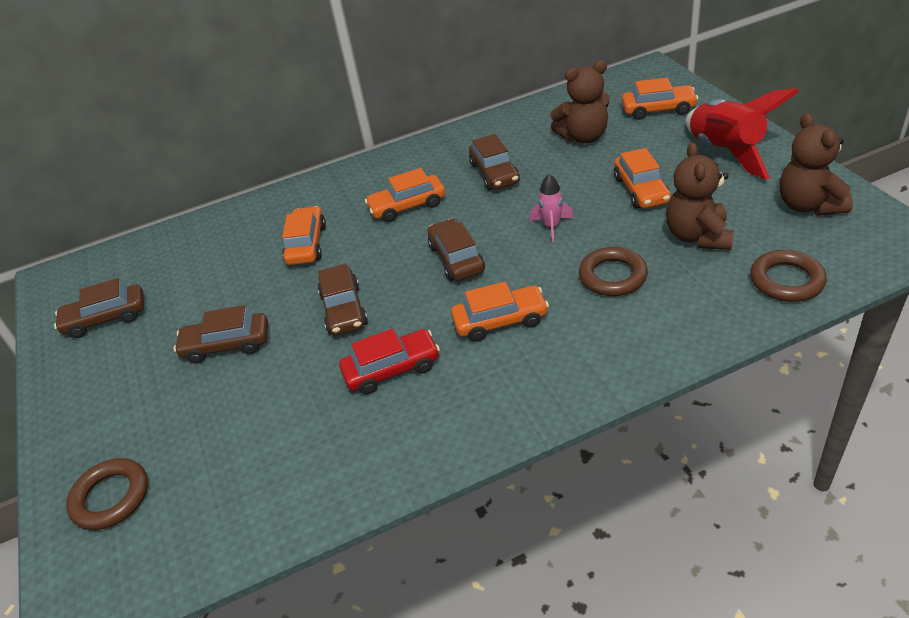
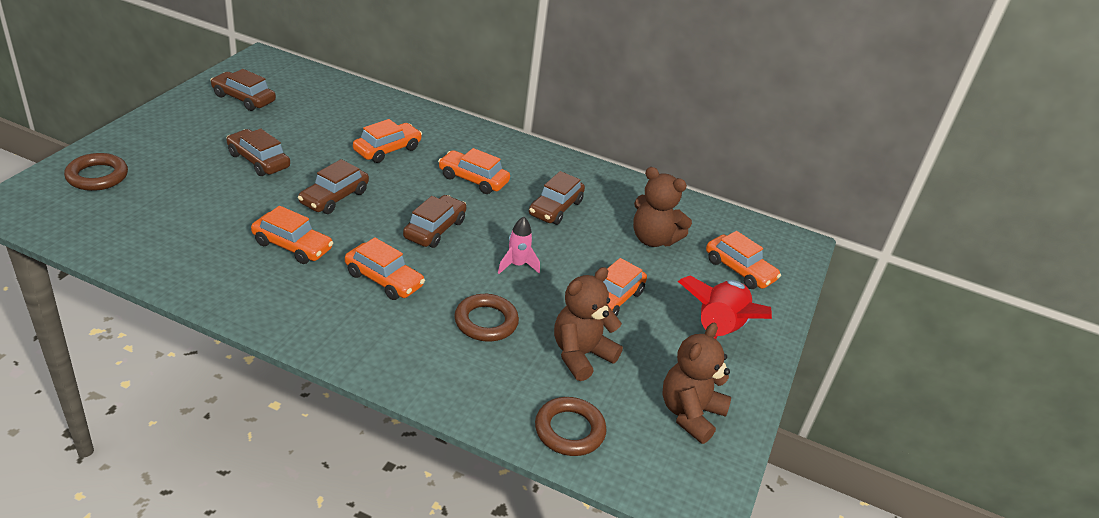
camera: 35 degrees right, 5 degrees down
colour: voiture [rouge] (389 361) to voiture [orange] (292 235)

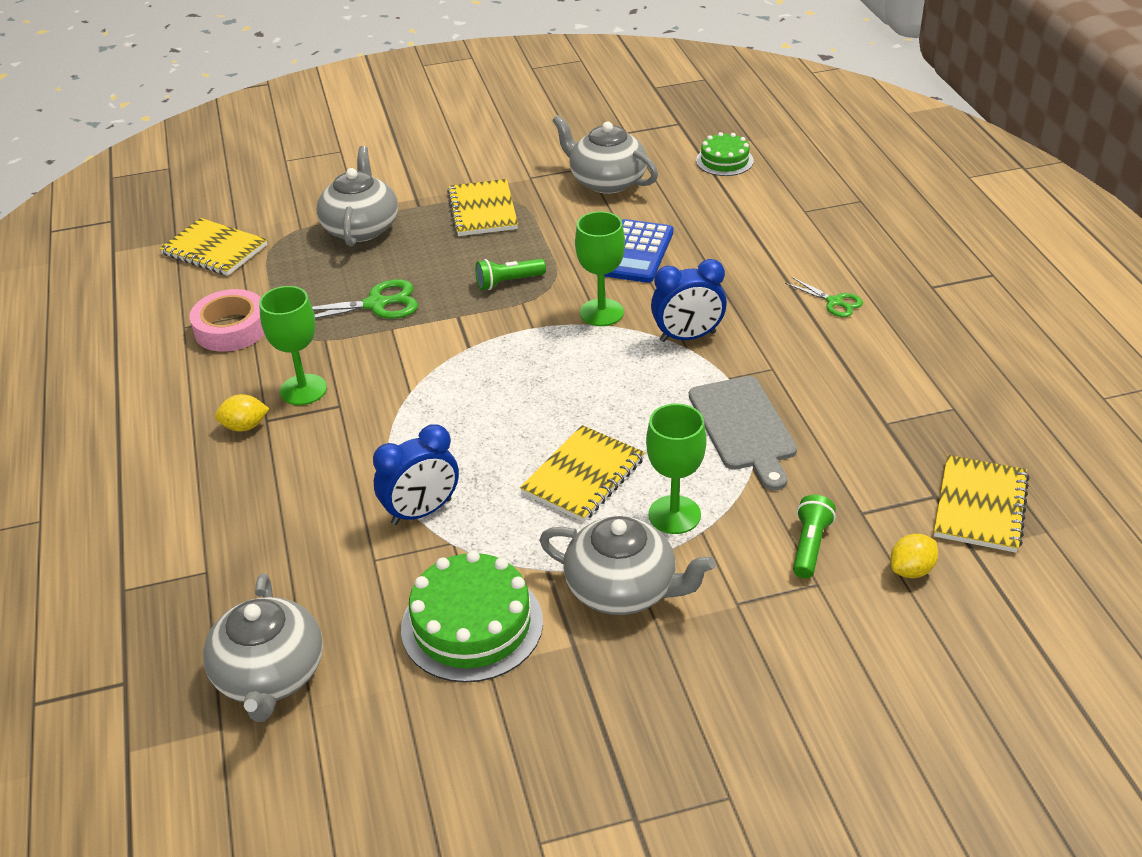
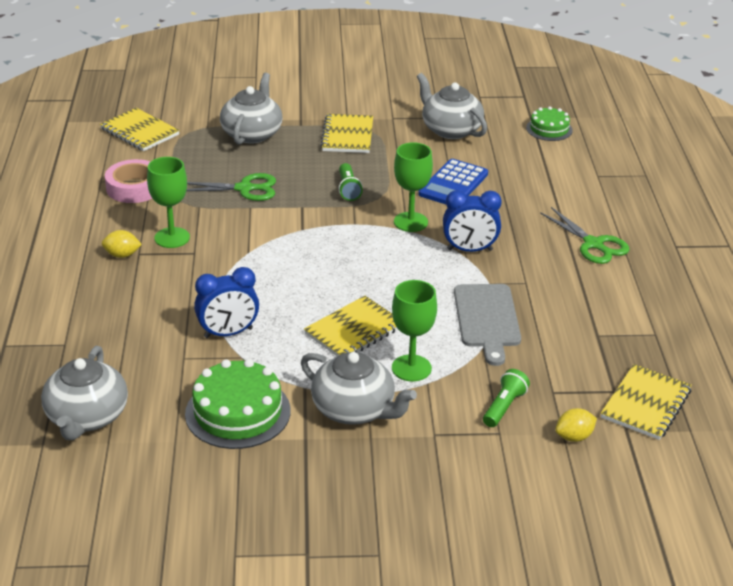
camera: 10 degrees right, 5 degrees down
spun: lampe de poche [vert] (510 274) = (351 182) 90 degrees counterclockwise
size: ciseaux [vert] (824 297) = (584 235) x1.62

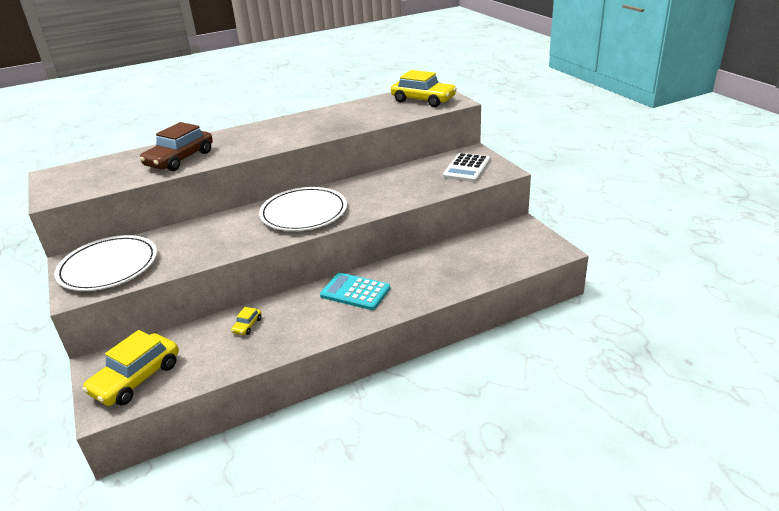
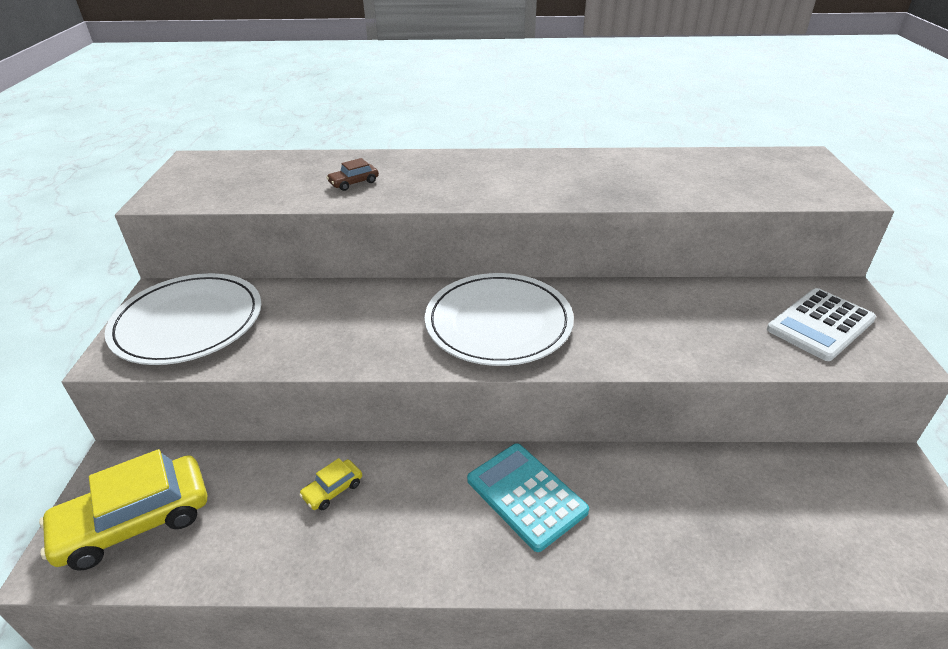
camera: 25 degrees right, 5 degrees up
missing: voiture [jaune] (424 88)
size: voiture [marron] (176 146) = (352 174) x0.44

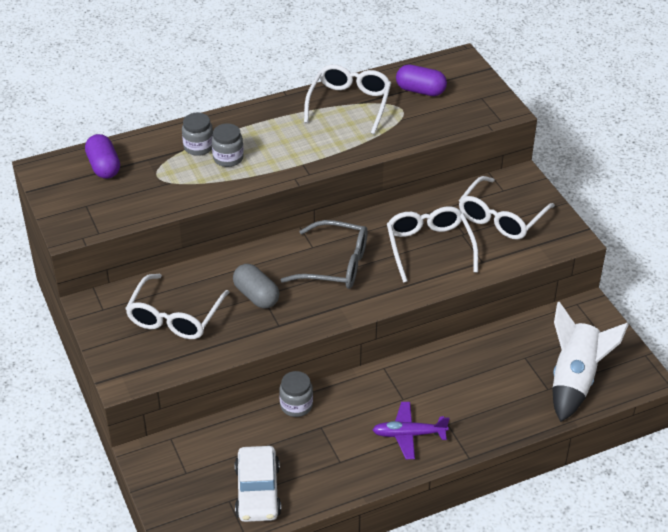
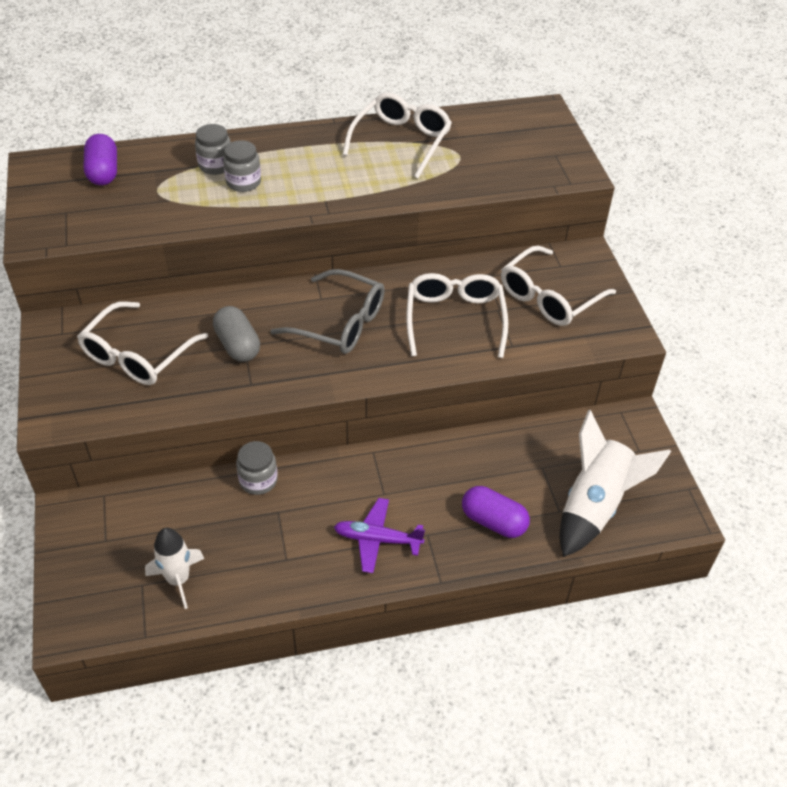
camera: 10 degrees right, 5 degrees up
relocated: gélule [violet] (421 80) to (496 512)
exchanged: voiture [blanc] (258 484) to fusée [blanc] (174 568)

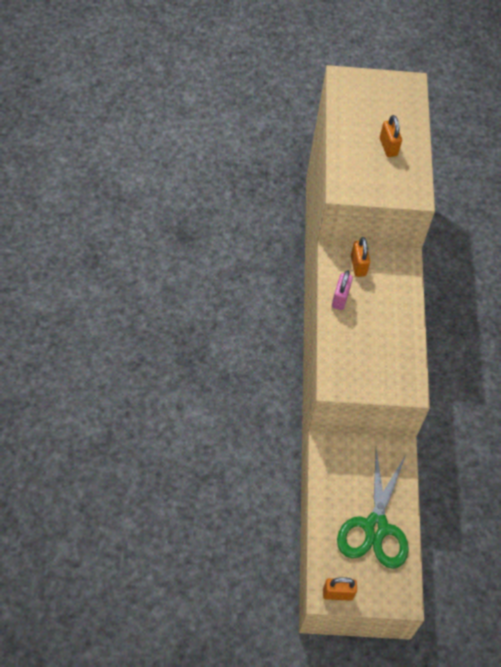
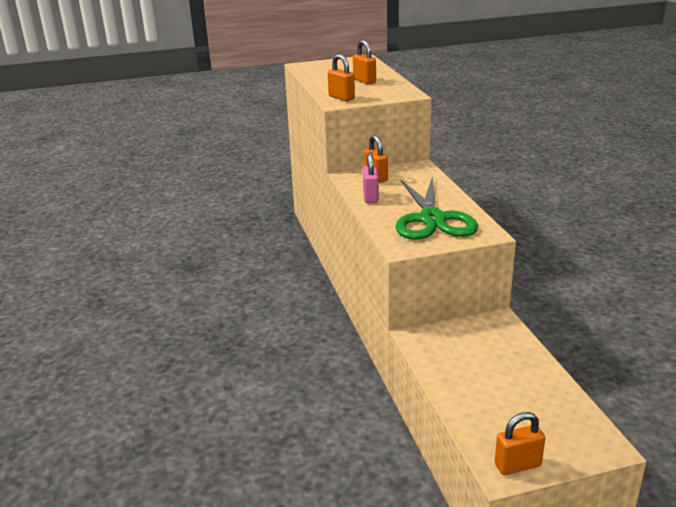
camera: 10 degrees left, 30 degrees down
appeared: cadenas [orange] (341 77)
relocated: ciseaux [vert] (373 508) to (437 208)

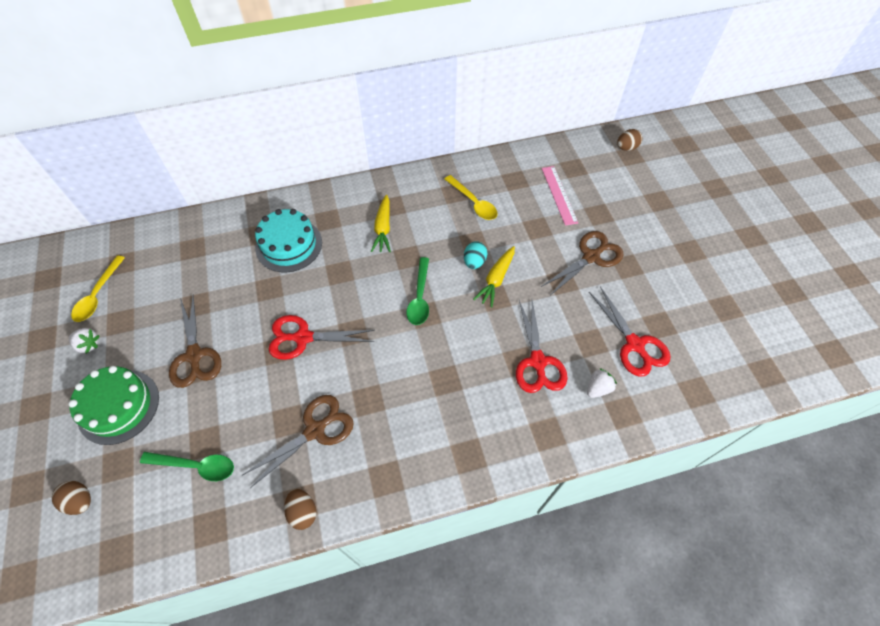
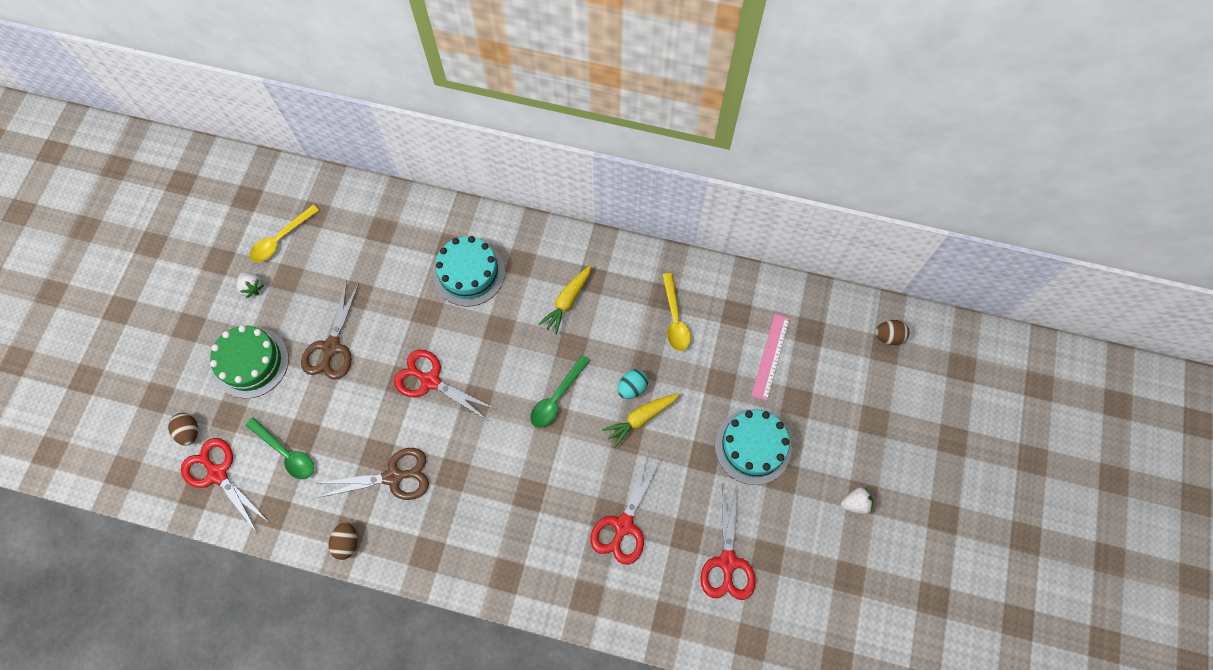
camera: 30 degrees right, 10 degrees up
appeared: ciseaux [rouge] (225 485)
relocated: fraise [blanc] (602 383) to (857 500)
exchanged: ciseaux [marron] (582 263) to gâteau [turquoise] (753 447)

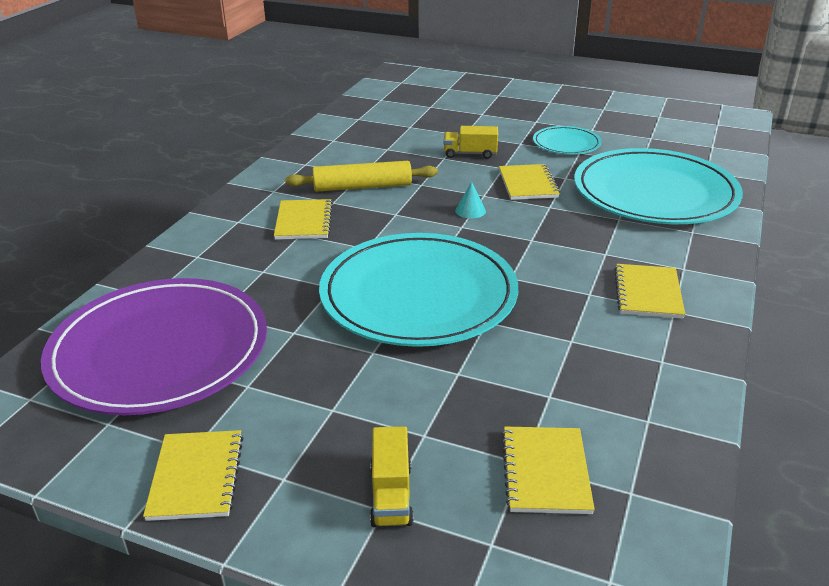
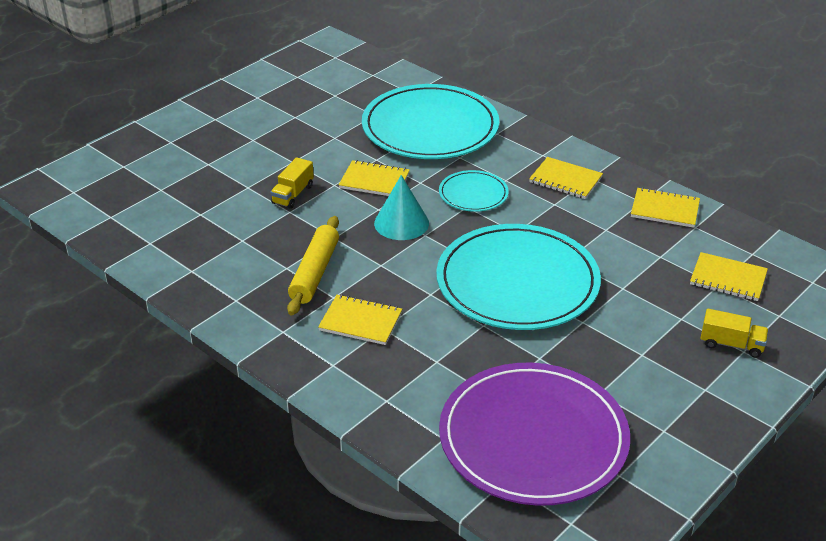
camera: 70 degrees left, 5 degrees up
relocated: carnet [jaune] (193 475) to (665 207); assiette [turquoise] (567 140) to (474 191)
size: cône [turquoise] (470 200) = (401 207) x1.96

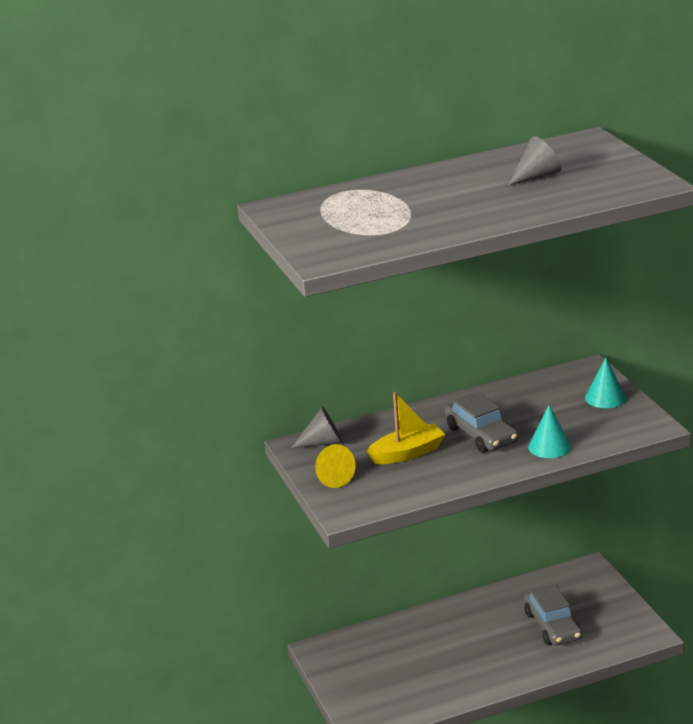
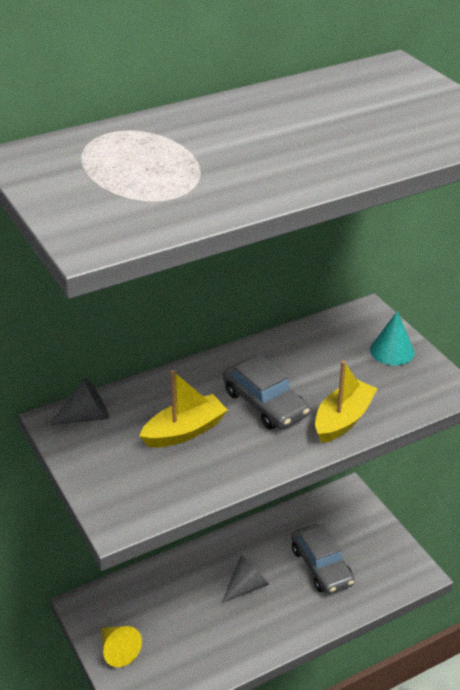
camera: 10 degrees left, 10 degrees up
relocated: cône [jaune] (335 466) to (122 646); cône [gris] (534 161) to (245 579)
exchanged: cône [turquoise] (549 431) to bateau [jaune] (346 402)

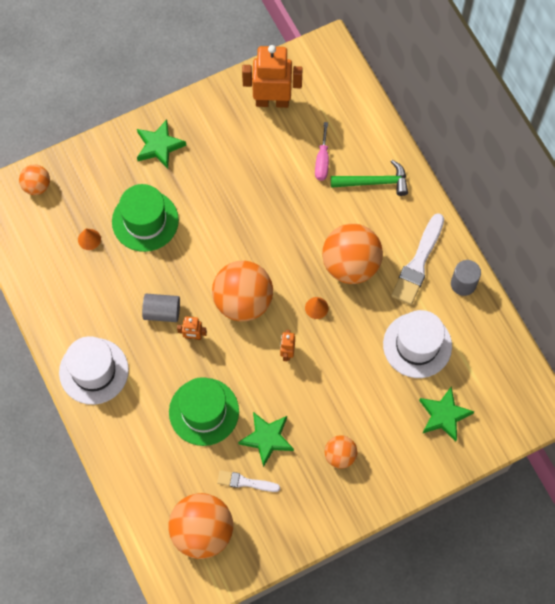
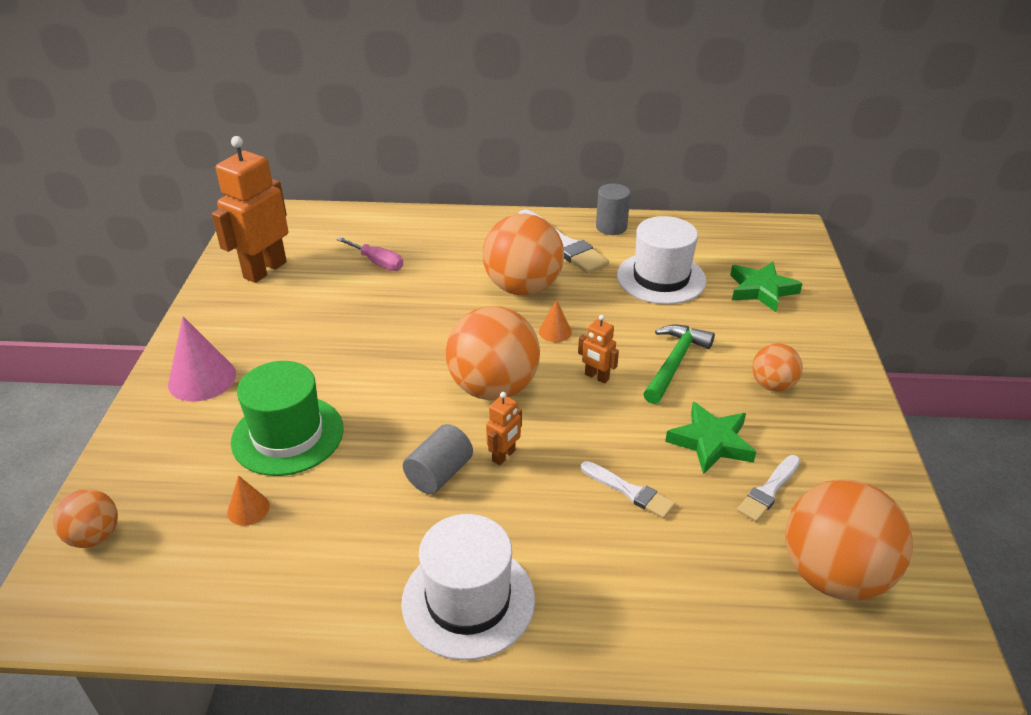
camera: 60 degrees left, 30 degrees down
relocated: marteau [vert] (369 178) to (679 364)
exchanged: étoile [vert] (161 144) to cône [rose] (202 359); chapeau [vert] (204 411) to pinceau [blanc] (628 490)

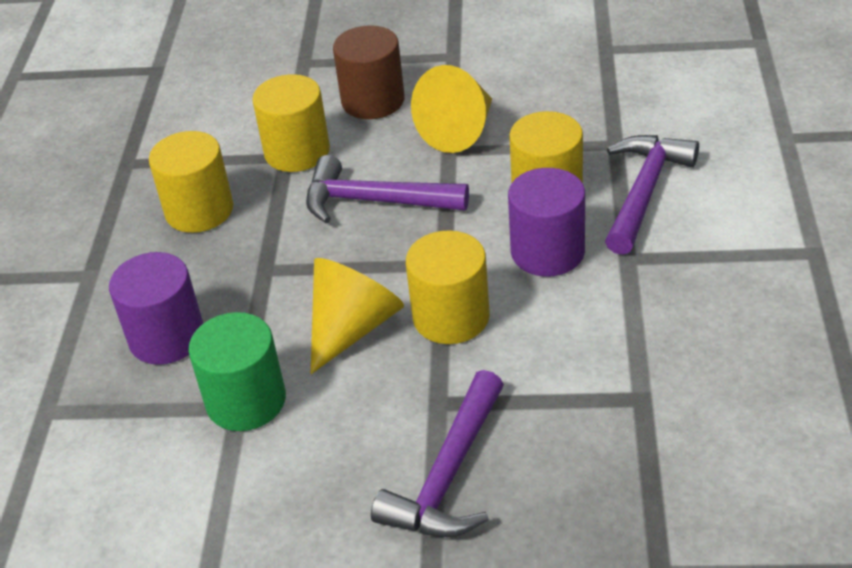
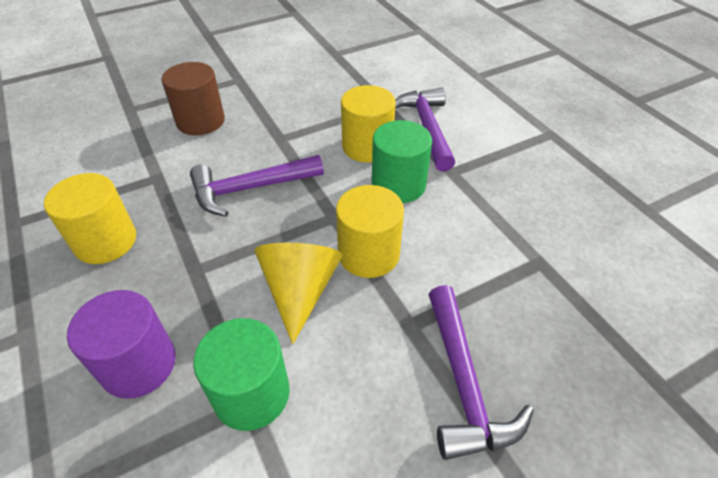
camera: 35 degrees left, 5 degrees up
missing: cylindre [jaune] (291 123); cône [jaune] (451 109)
colour: cylindre [violet] (546 222) to cylindre [vert] (402 161)

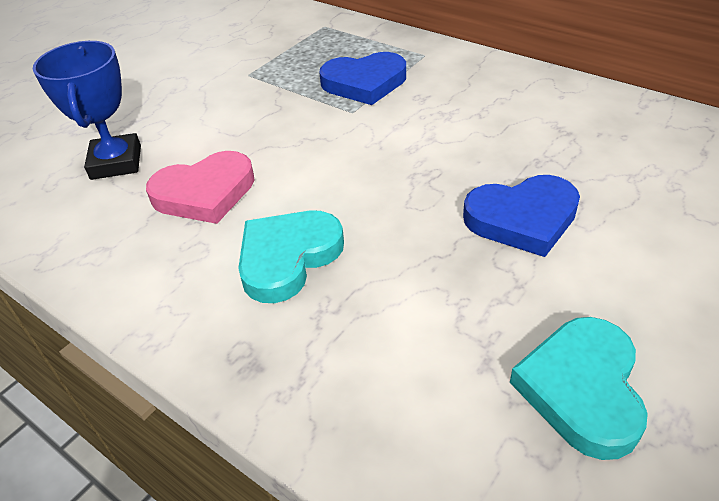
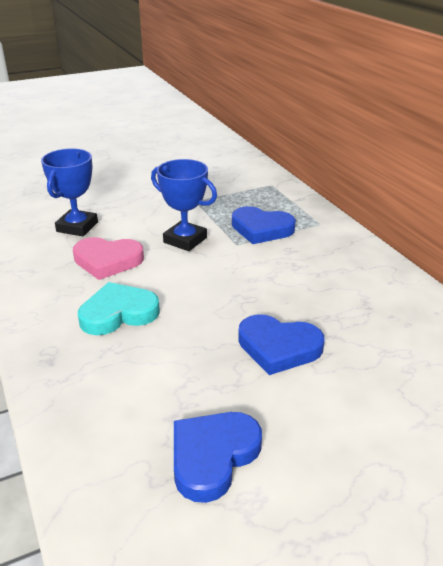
camera: 25 degrees right, 10 degrees down
appeared: trophée [bleu] (184 205)
colour: cœur [turquoise] (579 388) to cœur [bleu] (218 457)

